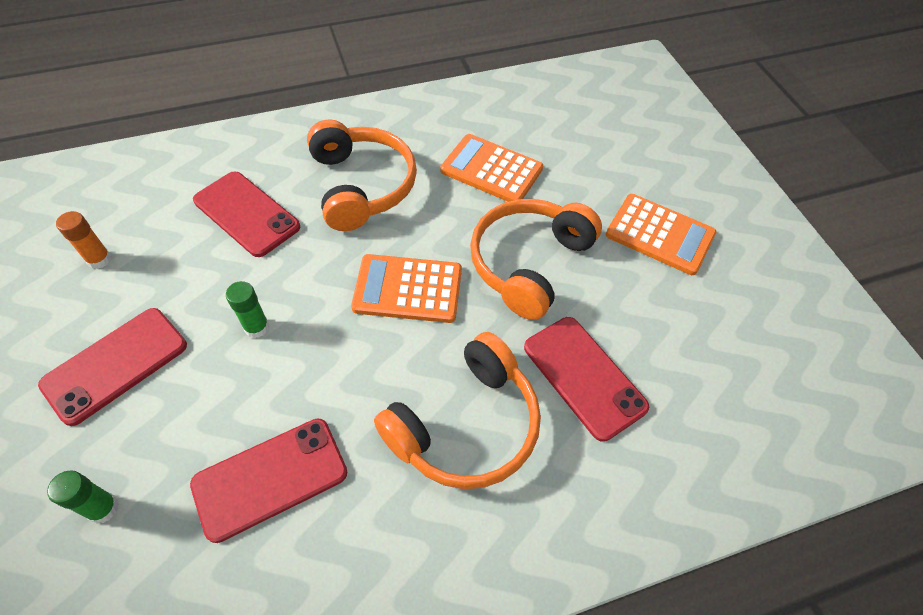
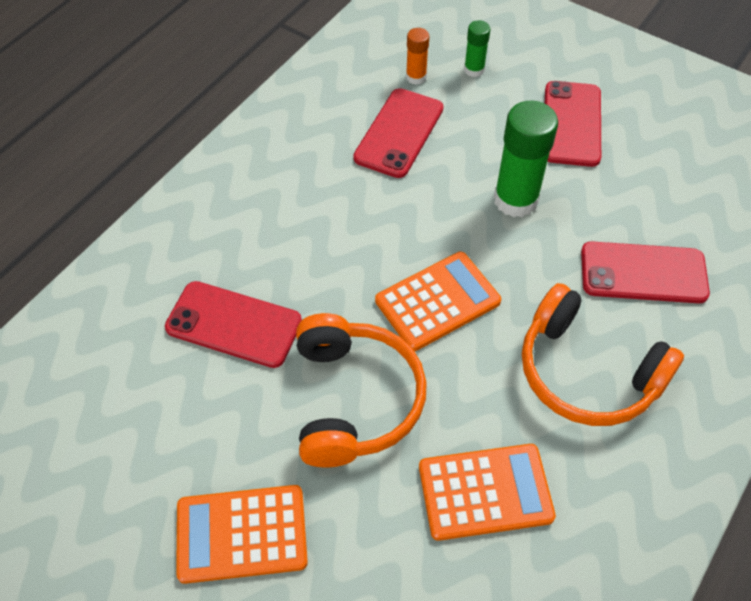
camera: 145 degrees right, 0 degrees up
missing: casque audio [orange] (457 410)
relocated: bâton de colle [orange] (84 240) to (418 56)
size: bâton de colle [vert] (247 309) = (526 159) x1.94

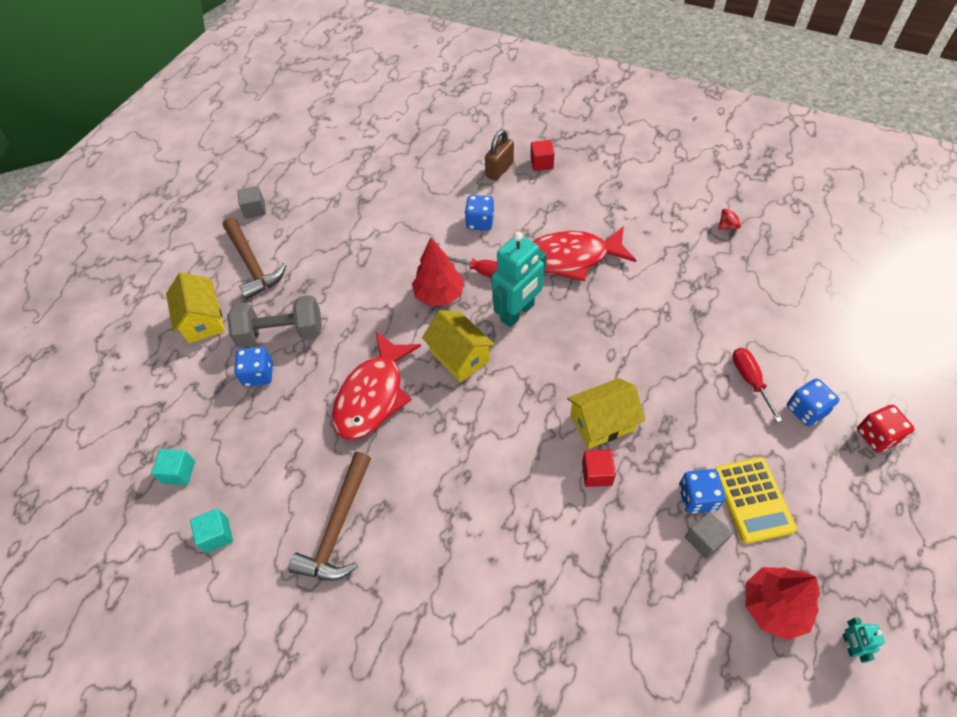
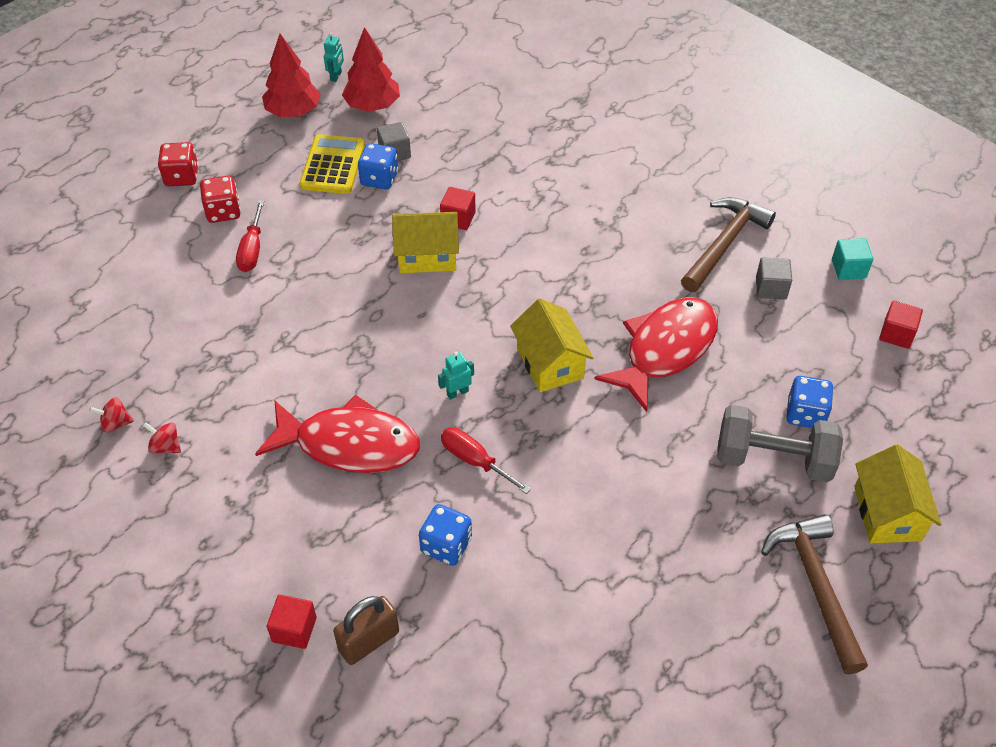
camera: 165 degrees left, 5 degrees down
appeared: toupie [rouge] (162 437)
relocated: cube [gris] (251 202) to (774 278); arbre [rouge] (438 272) to (291 75)
colour: cube [turquoise] (173 467) to cube [rouge] (901 325); dé [bleu] (813 402) to dé [rouge] (220 199)
size: robot [turquoise] (519 279) = (456 376) x0.43

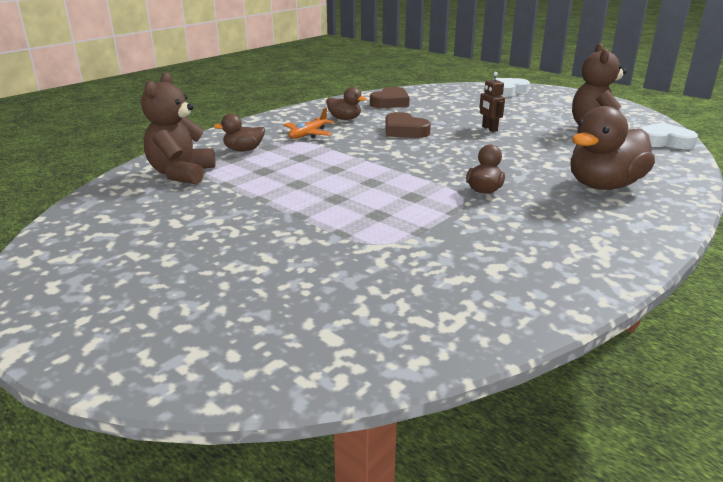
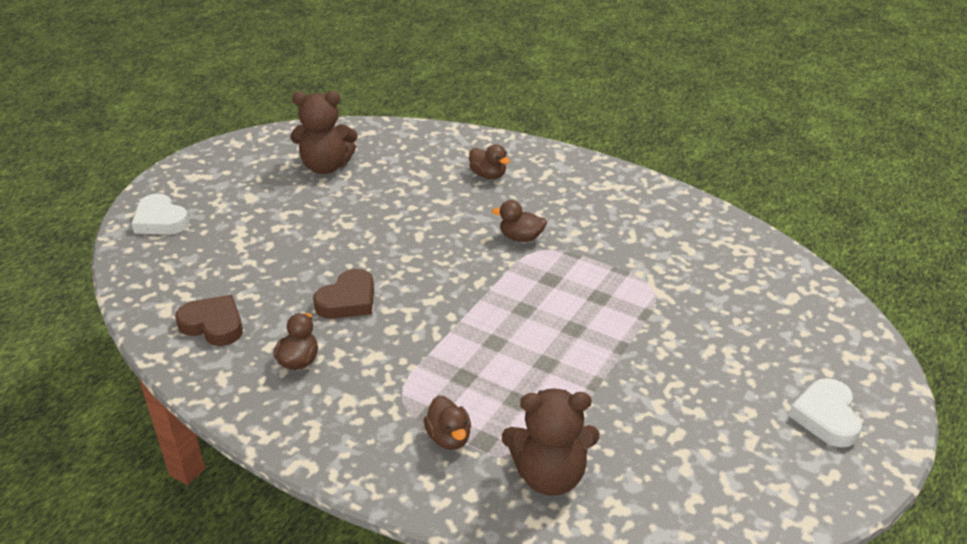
camera: 100 degrees left, 10 degrees up
missing: avion [orange] (308 123); robot [marron] (492 102)
relocated: cœur [blanc] (668 135) to (825 412)
size: canard [marron] (612 148) = (489 161) x0.52

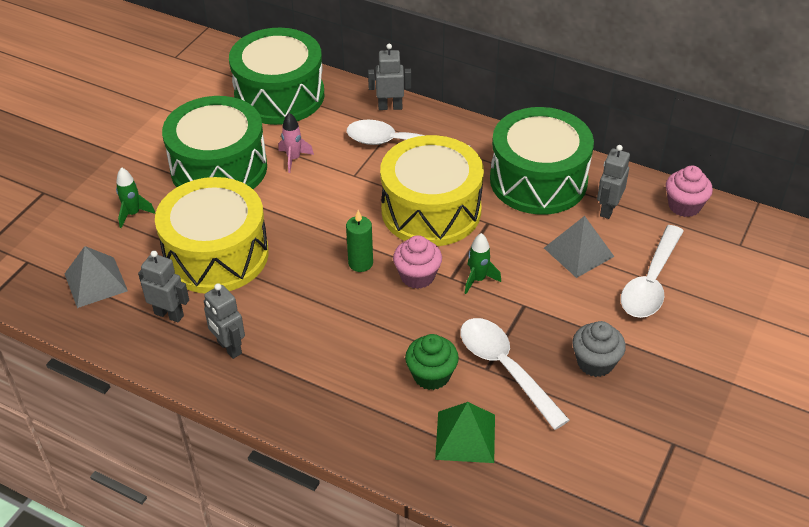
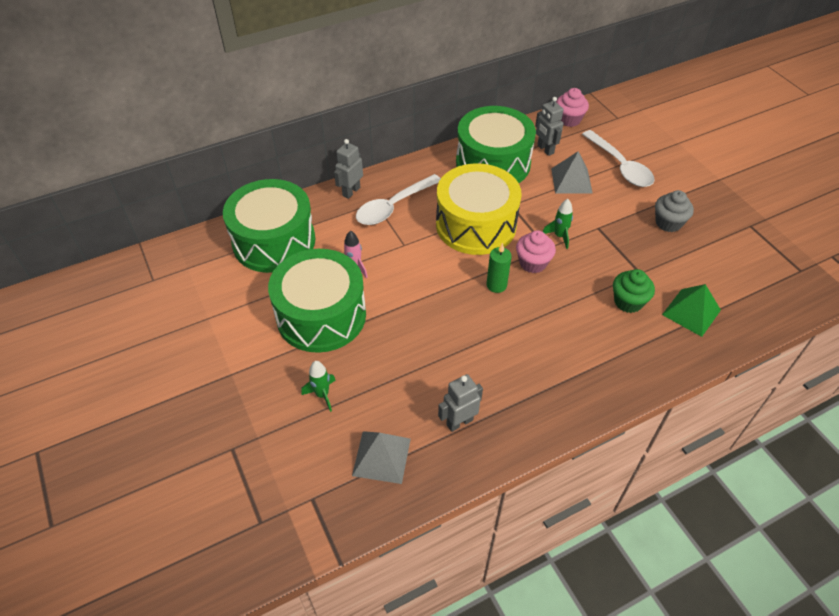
camera: 55 degrees left, 5 degrees up
missing: tambour [jaune] (212 235); robot [gris] (224 321); cuillère [blanc] (514 374)

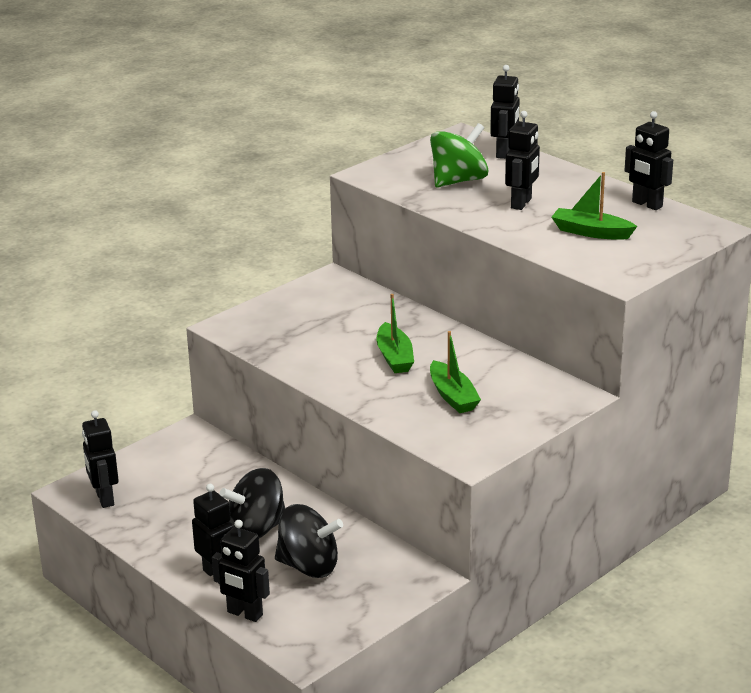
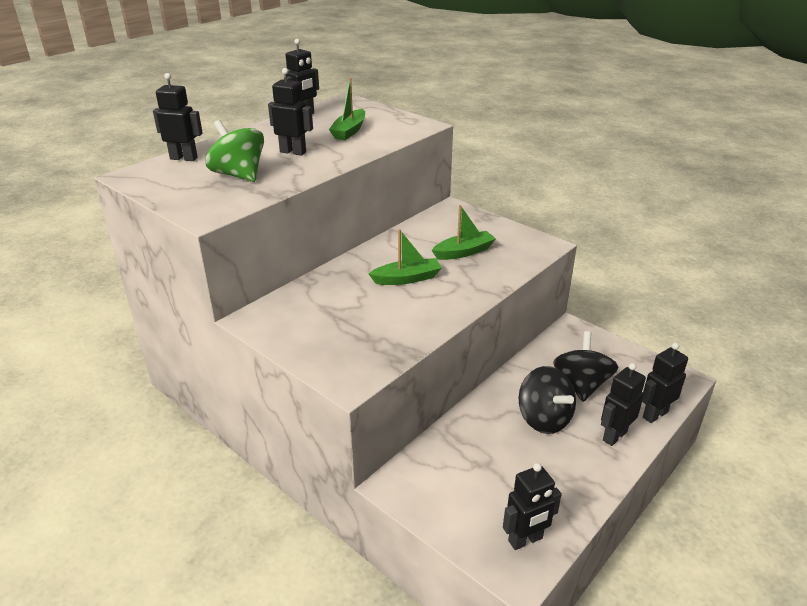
camera: 95 degrees left, 5 degrees up
spun: robot [noir] (241 571) = (665 383) 150 degrees counterclockwise

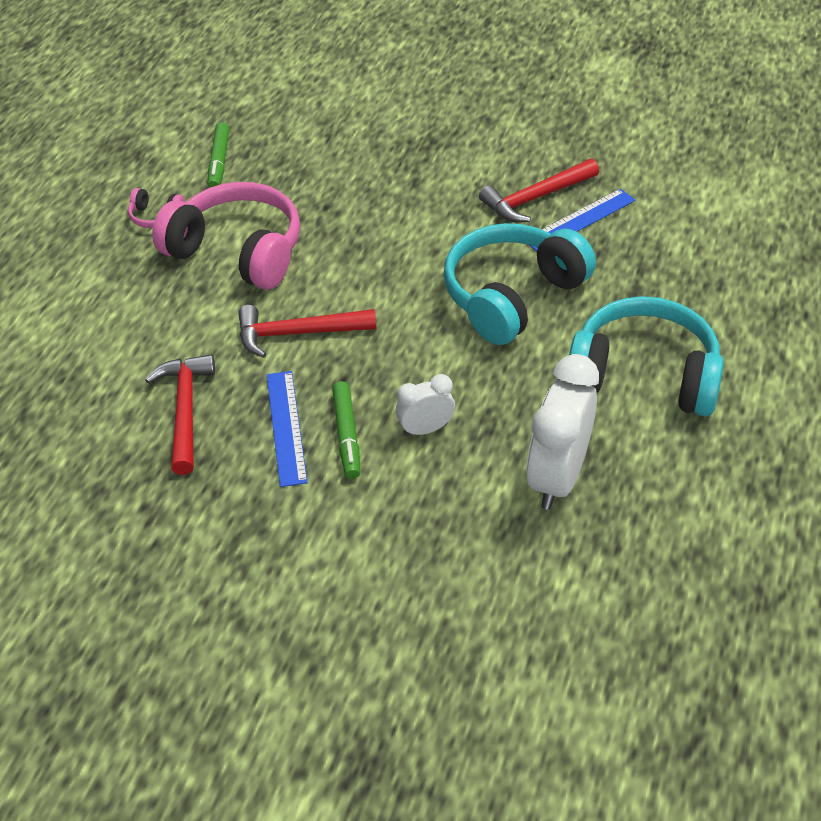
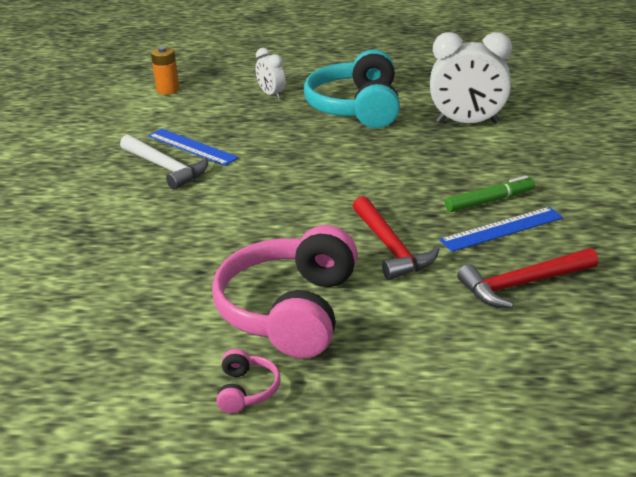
camera: 105 degrees left, 15 degrees down
missing: feutre [vert] (219 155); casque audio [turquoise] (519 284)
appeared: pile [orange] (165 71)
relocated: réveil [blanc] (425 405) to (270 73)
colour: marteau [rouge] (539 190) to marteau [blanc] (164 162)

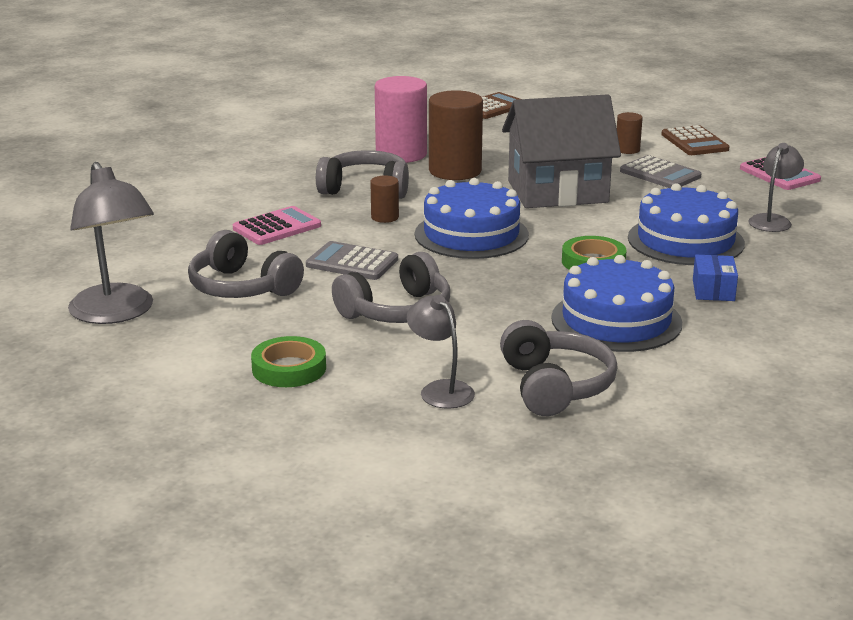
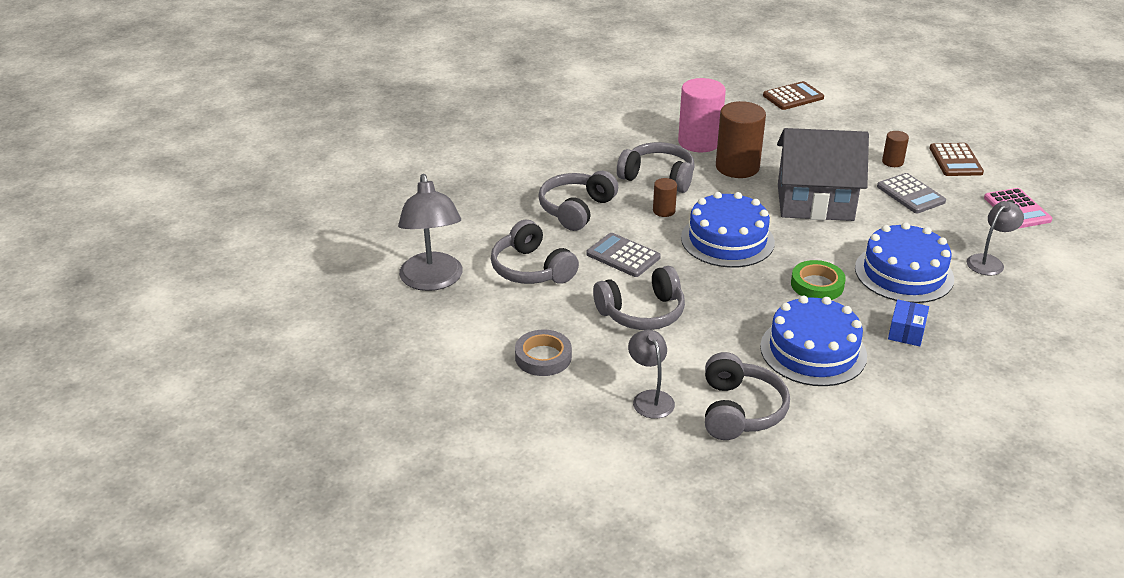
camera: 15 degrees right, 10 degrees up
exchanged: calculatrice [rose] (277 225) to casque audio [gris] (578 201)
colour: ruban adhésif [vert] (288 361) to ruban adhésif [gris] (543 352)

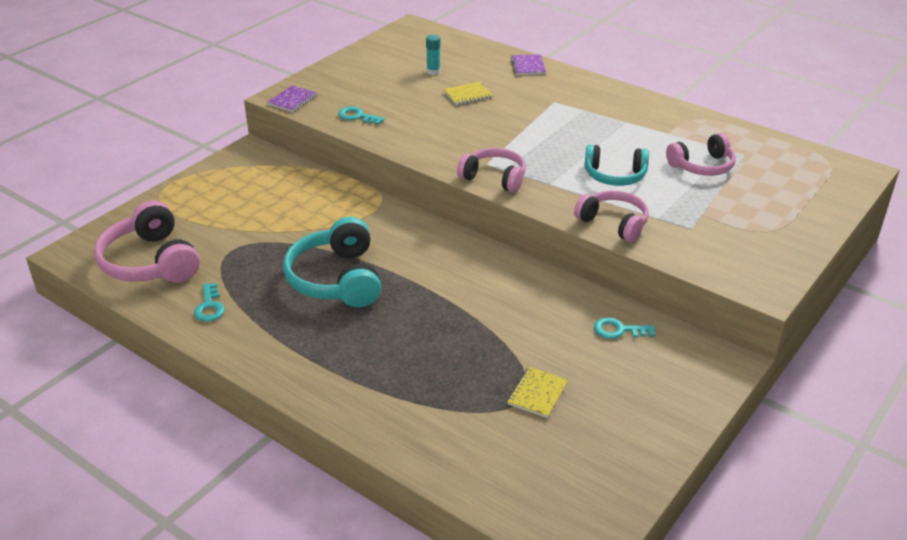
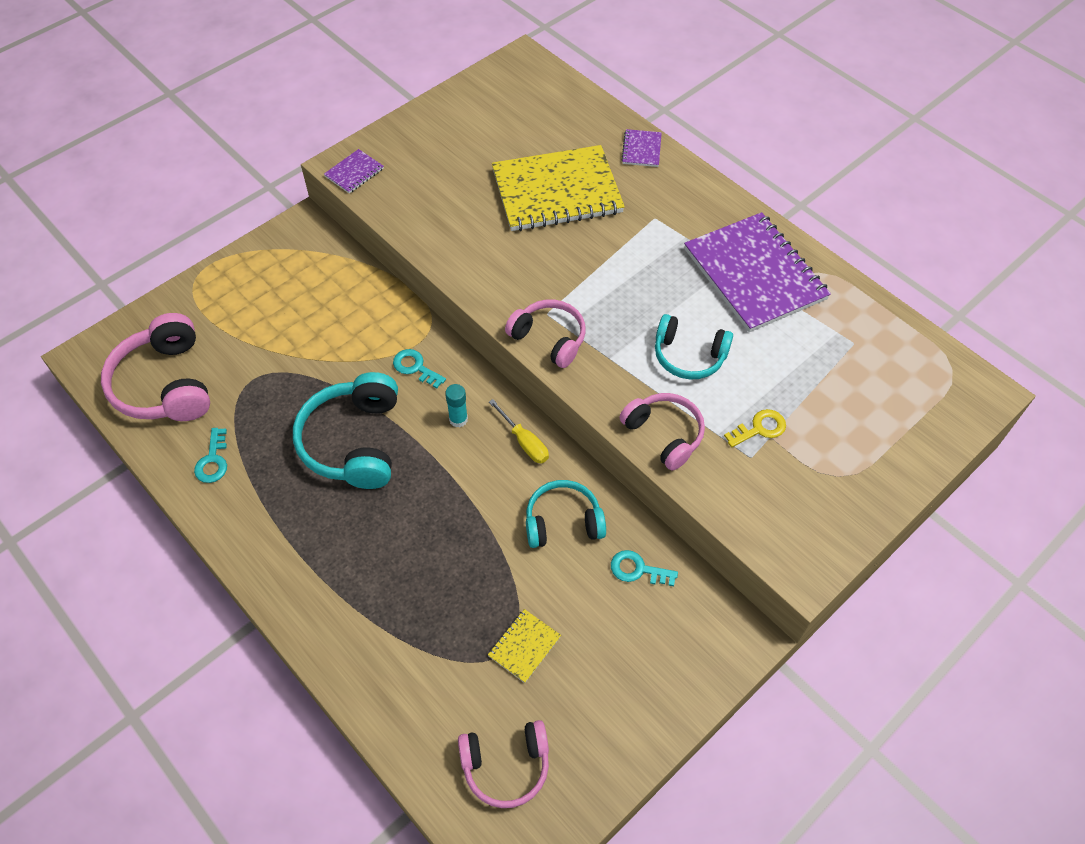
camera: 10 degrees right, 20 degrees up
appeared: tournevis [jaune] (519 431); casque audio [turquoise] (566 514); carnet [violet] (757 272); clé [jaune] (755 428)
relocated: clé [turquoise] (361 116) to (419 368); bâton de colle [turquoise] (433 55) to (456 406); casque audio [rose] (701 154) to (503 764)
size: carnet [jaune] (468 93) = (558 188) x2.38

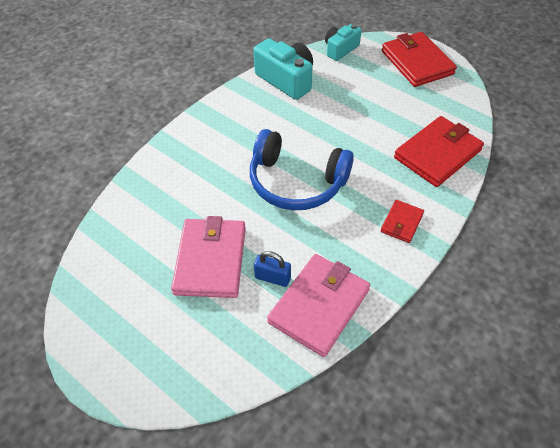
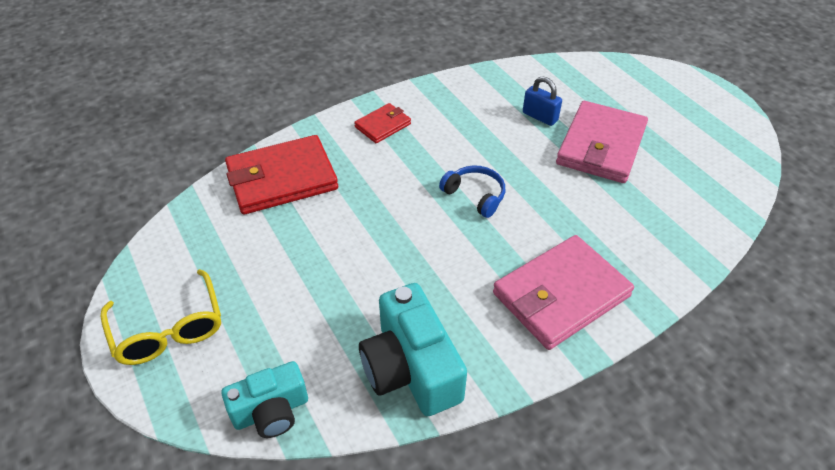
camera: 160 degrees left, 5 degrees down
relocated: portefeuille [rose] (318 305) to (563 292)
exchanged: portefeuille [rouge] (419 59) to lunettes [jaune] (160 317)
size: casque audio [bleu] (302 169) = (472 191) x0.48

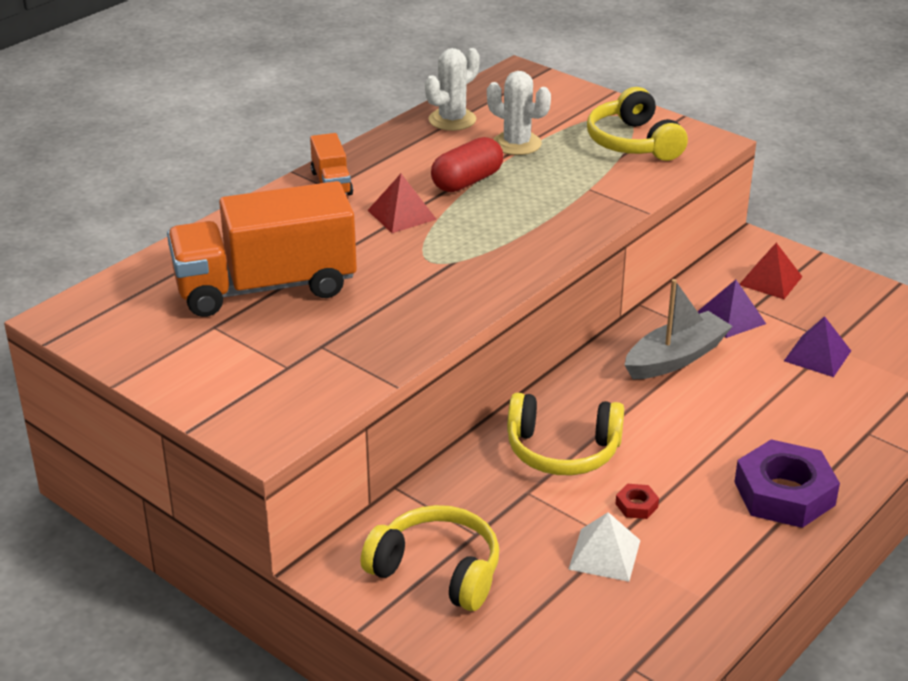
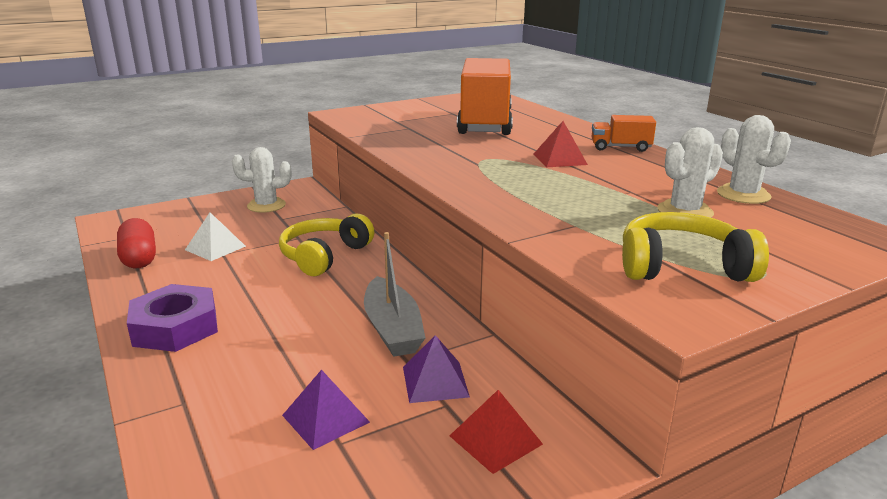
camera: 110 degrees right, 10 degrees down
missing: écrou [rouge] (637 501)
relocated: gélule [rouge] (467 164) to (136 243)
exchanged: casque audio [jaune] (430 558) to cactus [blanc] (261 180)

